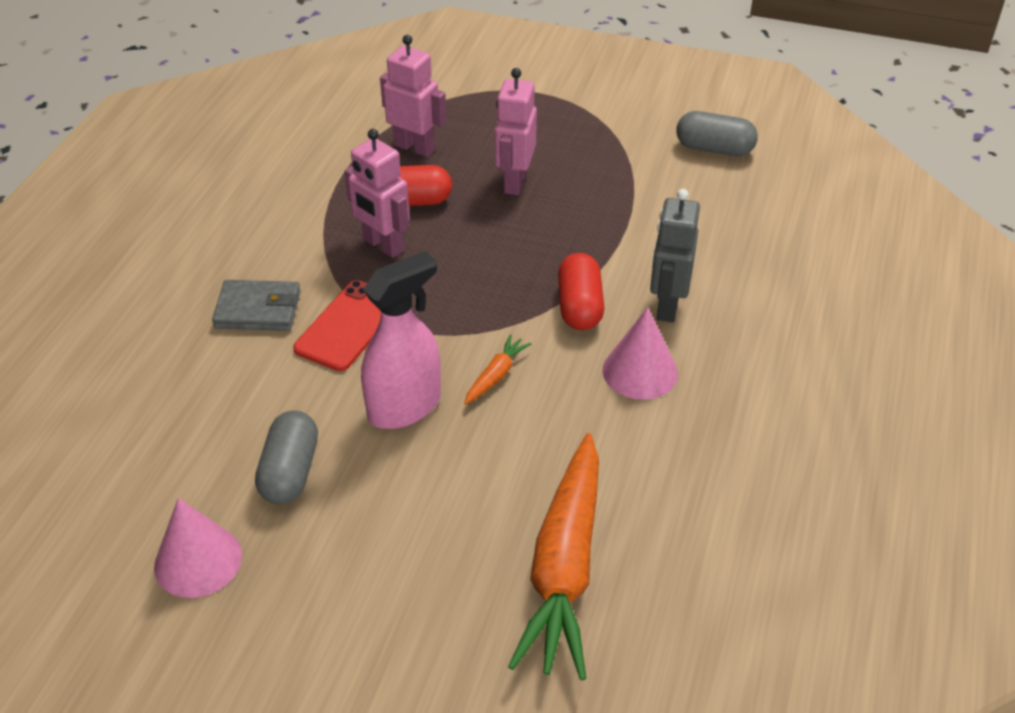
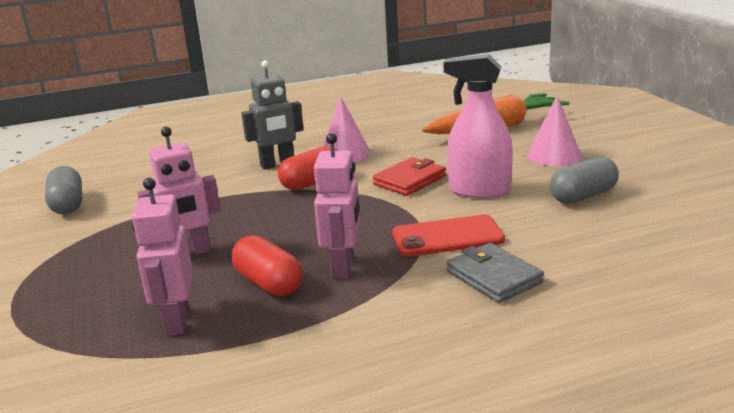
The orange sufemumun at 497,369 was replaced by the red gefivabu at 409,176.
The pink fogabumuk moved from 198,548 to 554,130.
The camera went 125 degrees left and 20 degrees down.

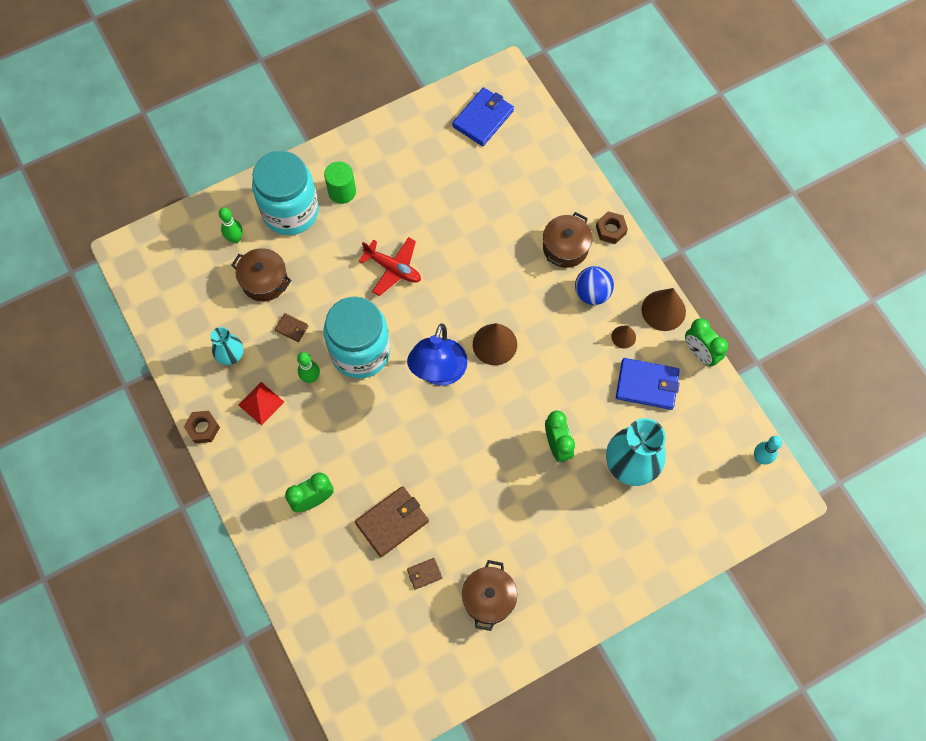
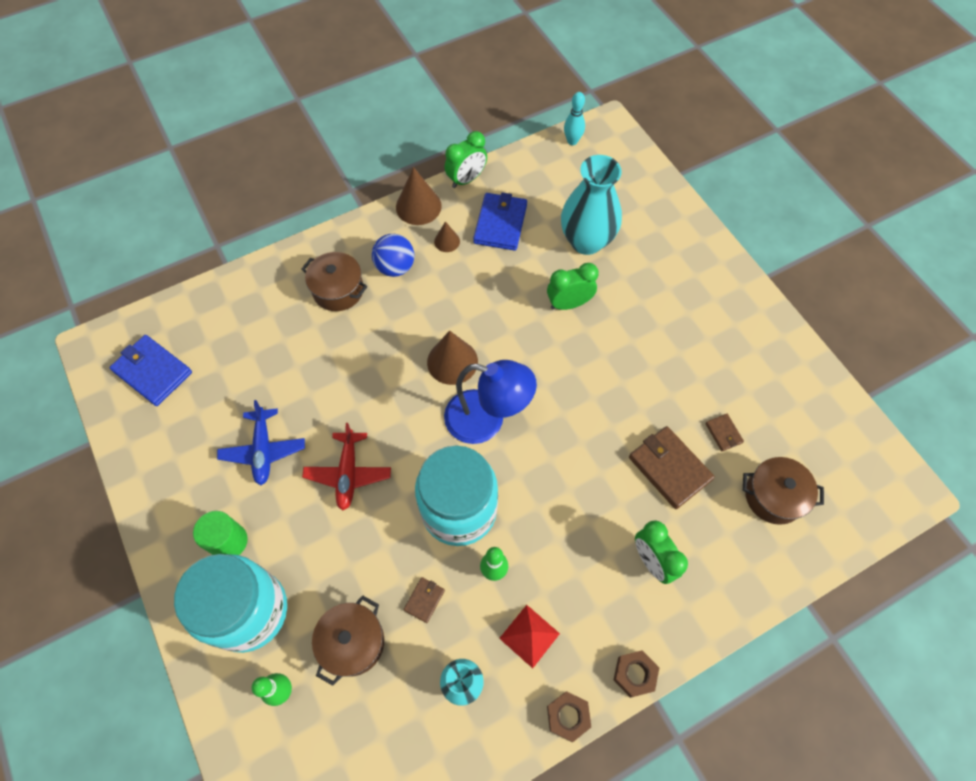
The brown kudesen moved from 612,227 to 636,674.
The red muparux at 390,266 turned 150 degrees clockwise.
The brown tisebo moved from 489,595 to 783,491.
The blue muparux at 261,442 appeared.
The camera went 90 degrees left and 5 degrees down.

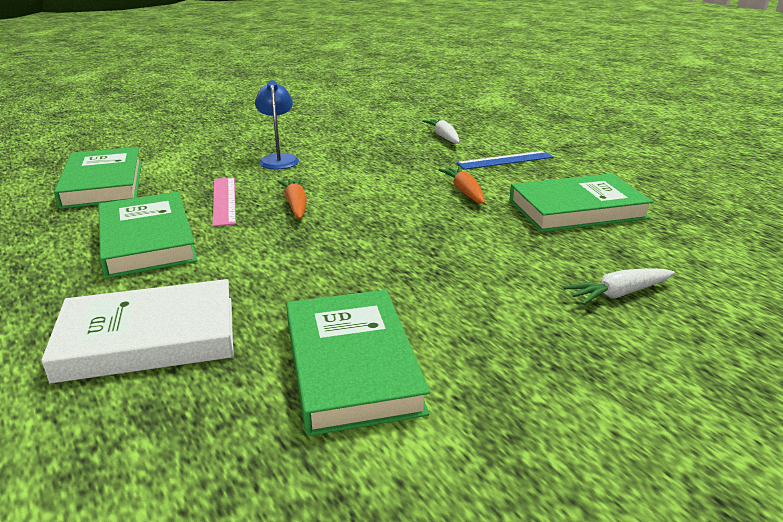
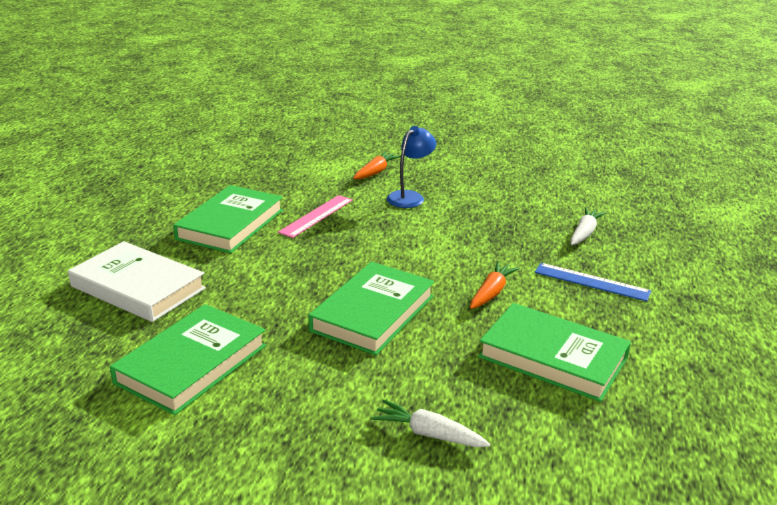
The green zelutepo moved from 98,178 to 371,308.
The orange sufemumun moved from 292,198 to 377,165.
The camera went 45 degrees right and 0 degrees up.

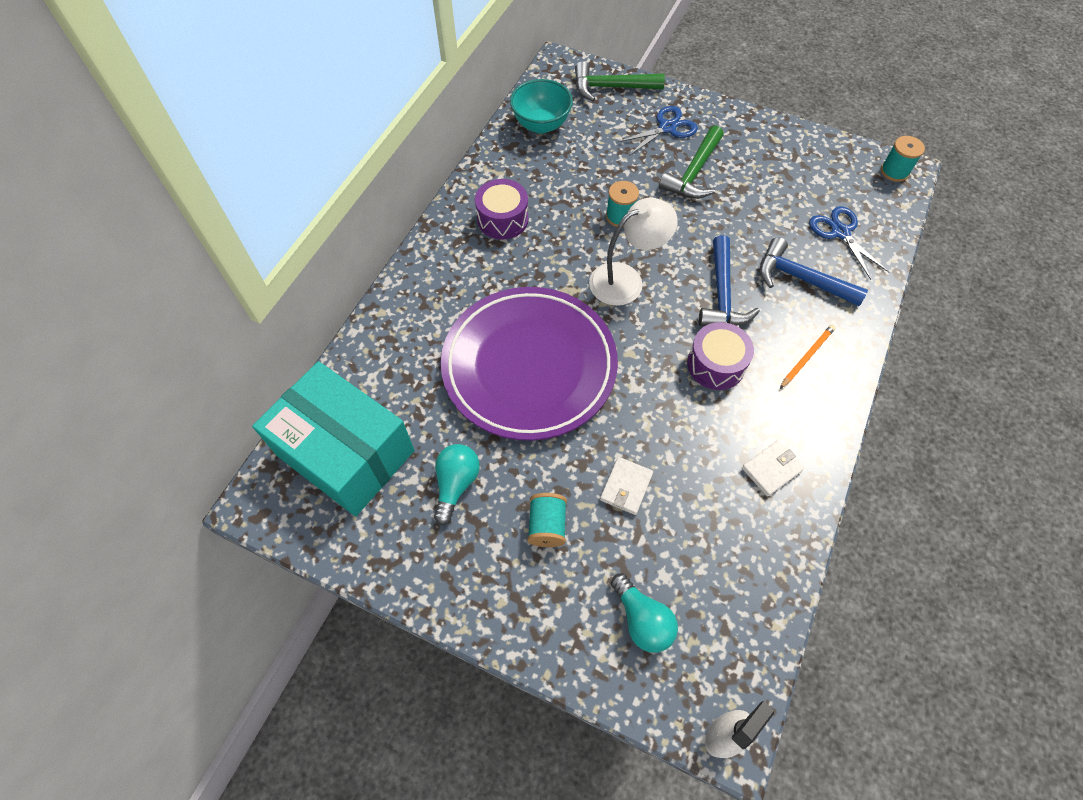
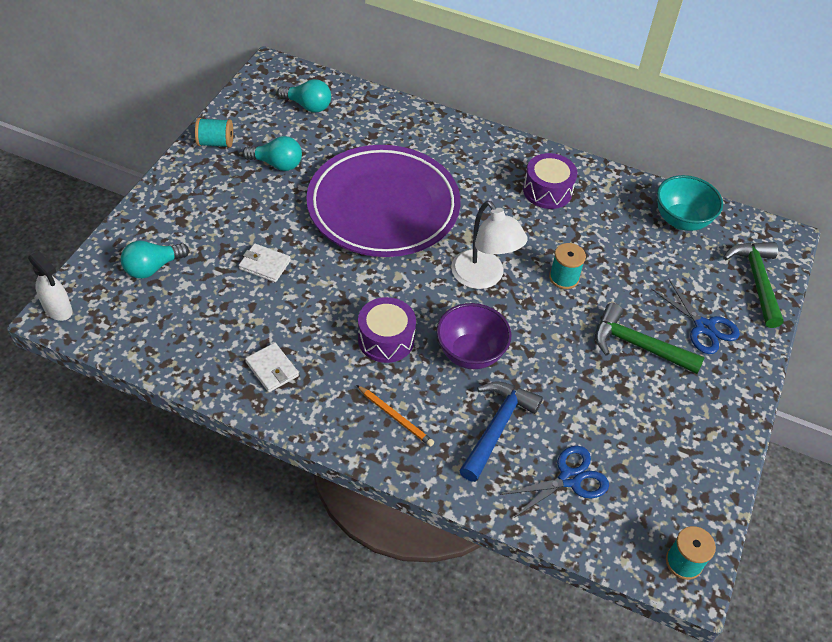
The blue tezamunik at 729,280 was replaced by the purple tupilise at 473,336.
The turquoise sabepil at 333,438 was replaced by the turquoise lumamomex at 304,96.
The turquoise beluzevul moved from 547,520 to 214,133.
The camera went 85 degrees right and 10 degrees down.

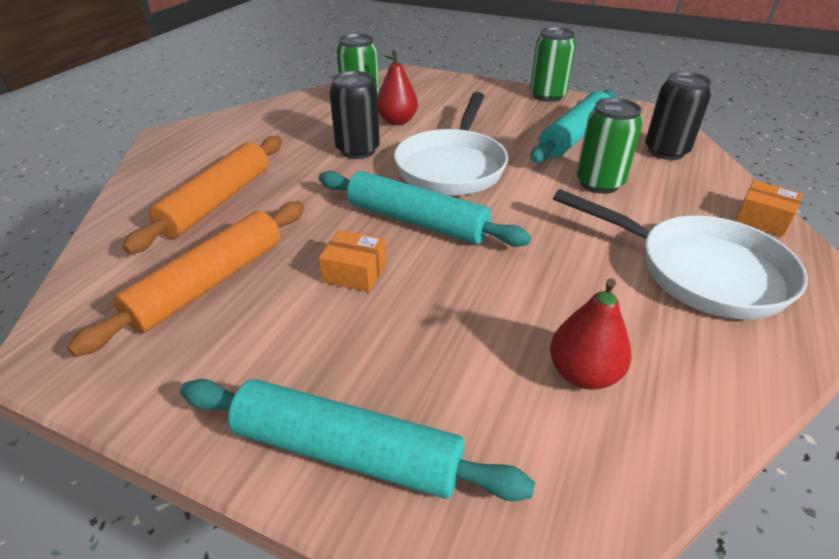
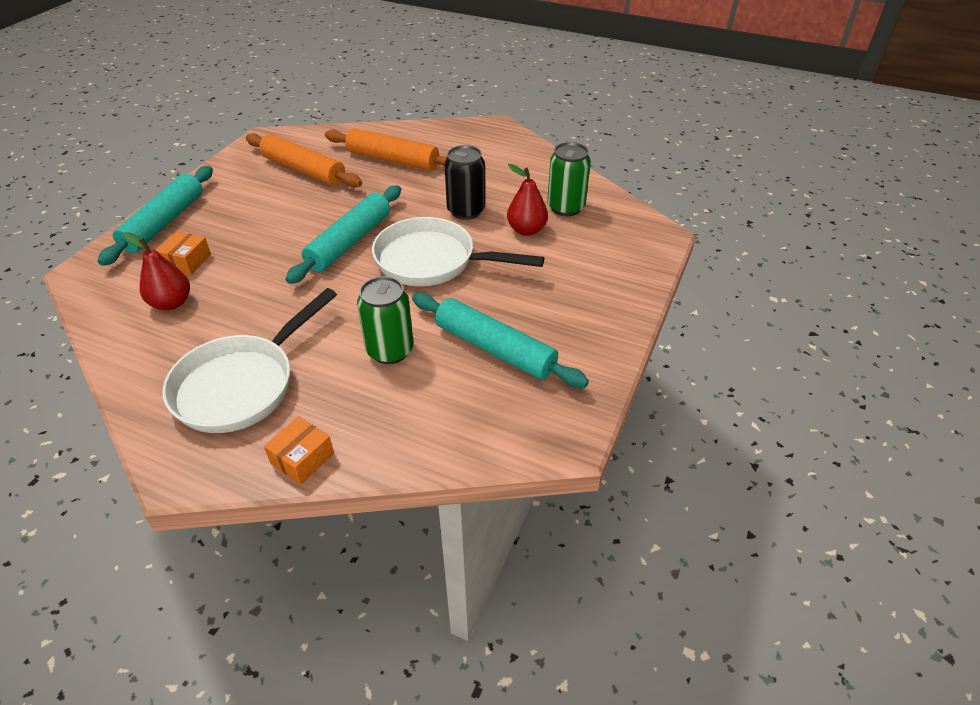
The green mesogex at 553,64 disappeared.
The black mesogex at 678,116 disappeared.
The orange sabepil moved from 352,261 to 183,253.
The camera went 90 degrees right and 5 degrees up.

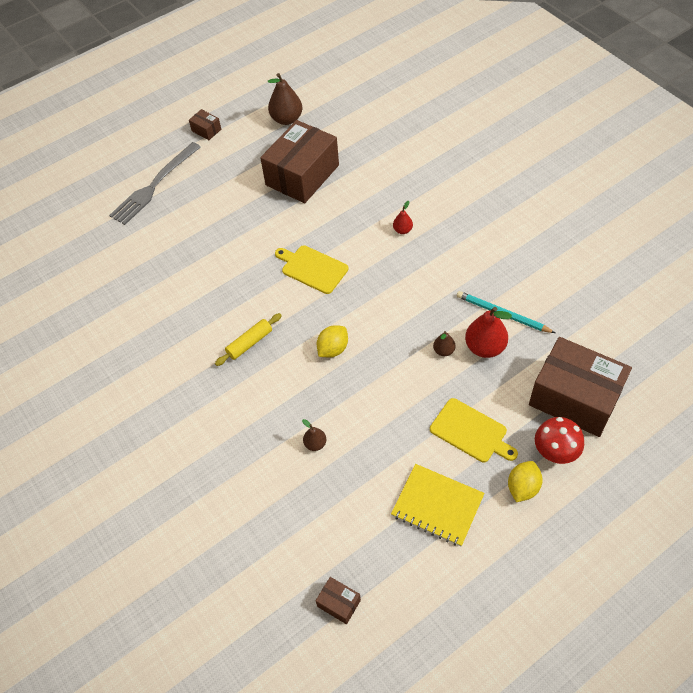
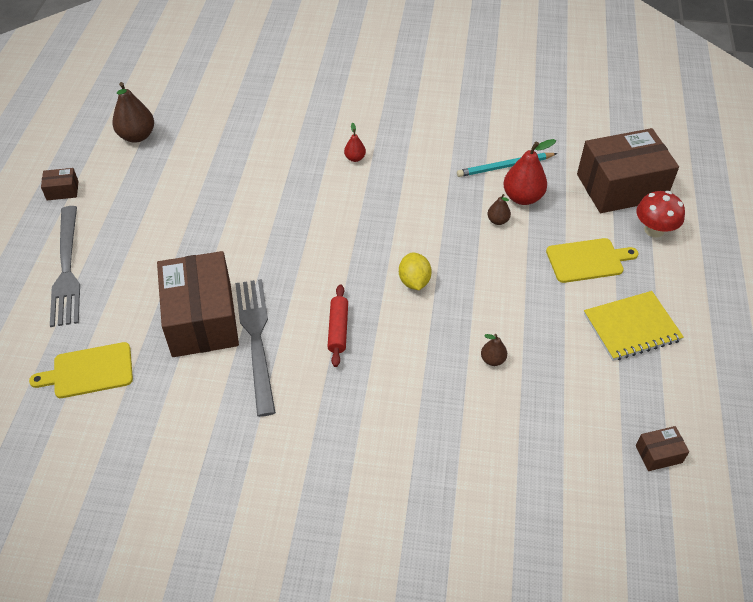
The brown sabepil moved from 299,161 to 198,304.
The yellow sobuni moved from 312,269 to 81,370.
The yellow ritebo at 248,339 became the red ritebo at 337,325.
The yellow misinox at 525,481 disappeared.
The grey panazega at 255,348 appeared.
The camera went 50 degrees left and 5 degrees down.

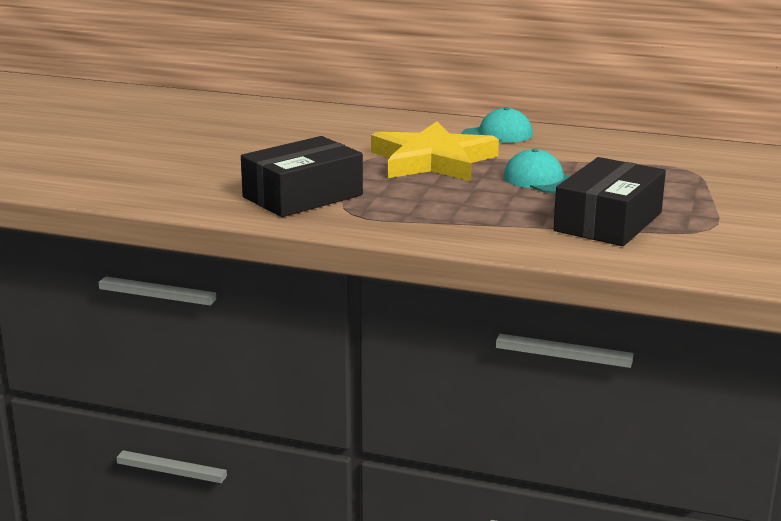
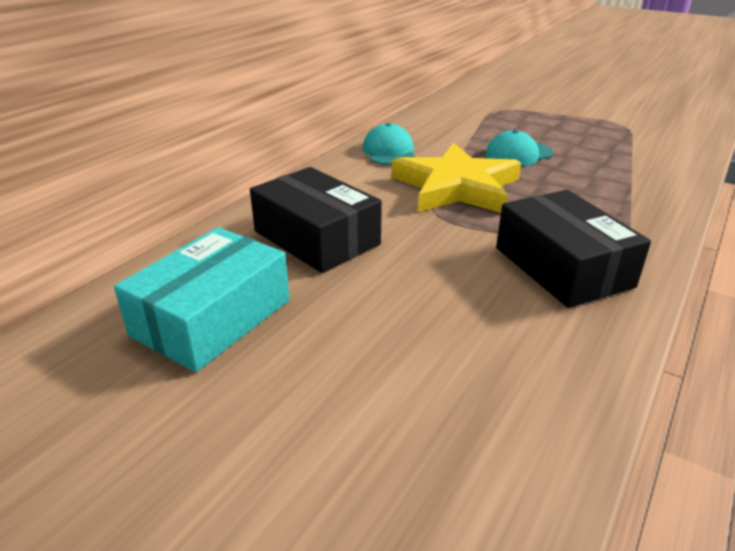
The black sabepil moved from 609,201 to 316,220.
The turquoise sabepil at 201,299 appeared.
The camera went 75 degrees left and 10 degrees up.

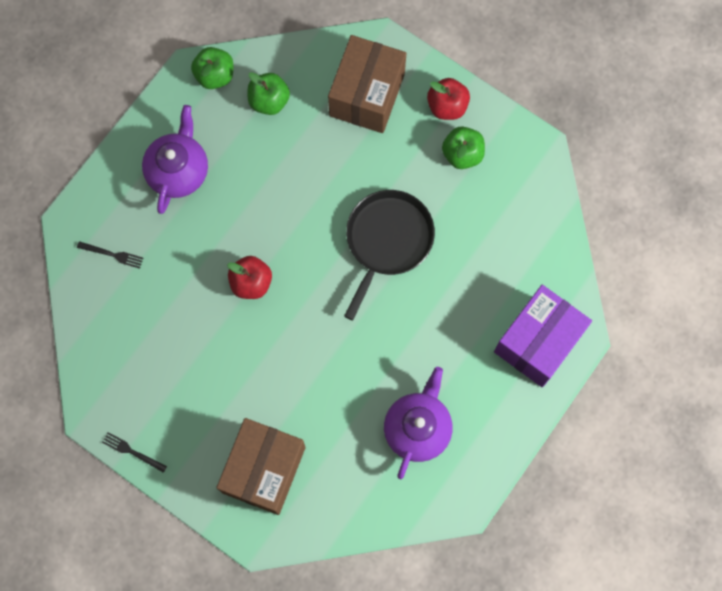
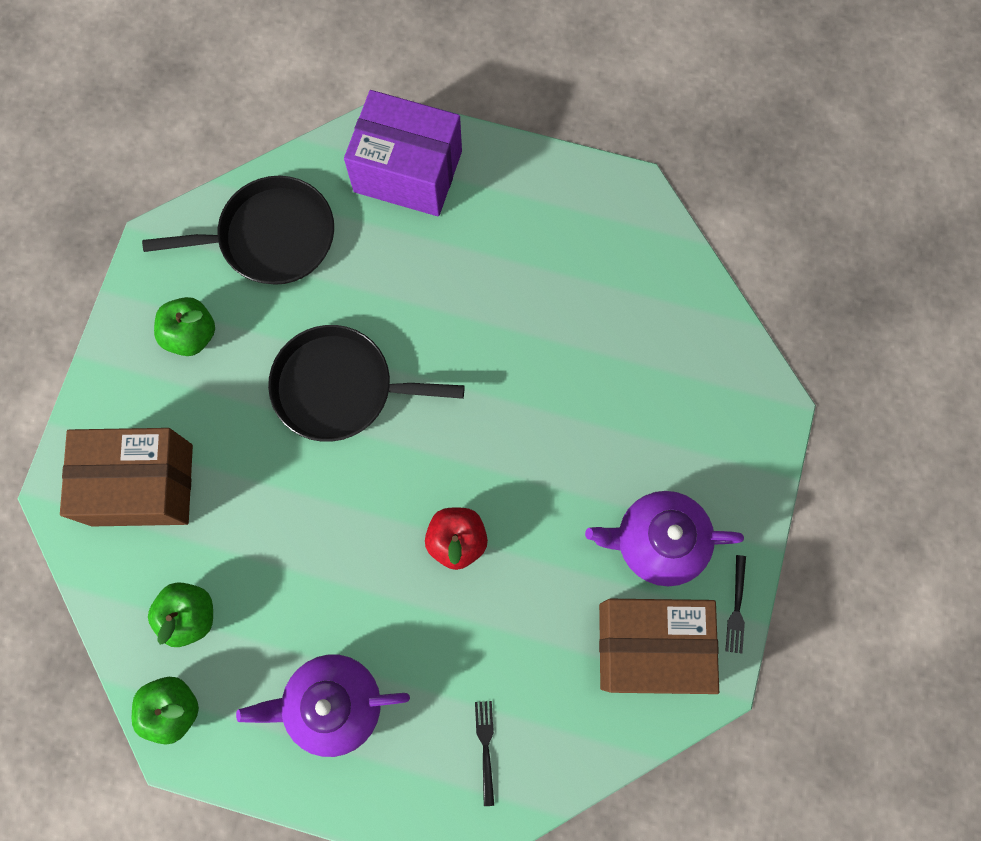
The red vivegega at 448,99 disappeared.
The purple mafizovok moved from 418,423 to 664,538.
The brown sabepil moved from 261,466 to 659,646.
The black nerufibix at 238,230 appeared.
The camera went 110 degrees left and 0 degrees up.

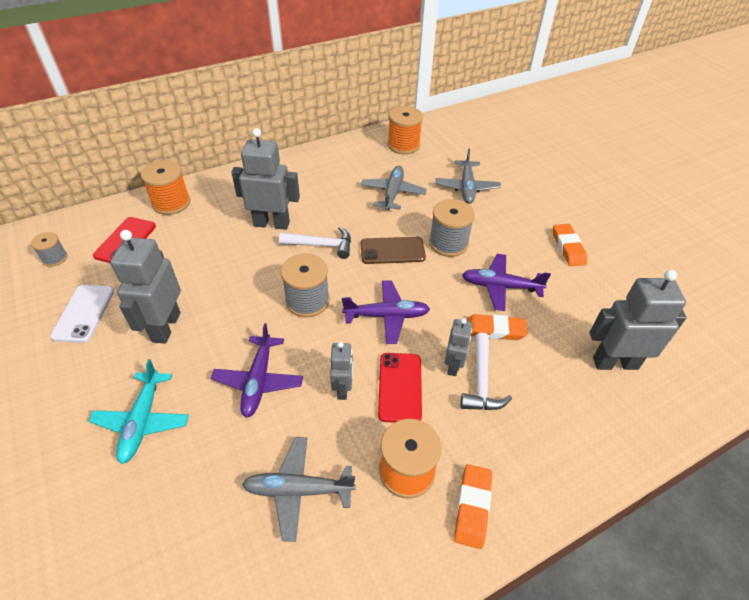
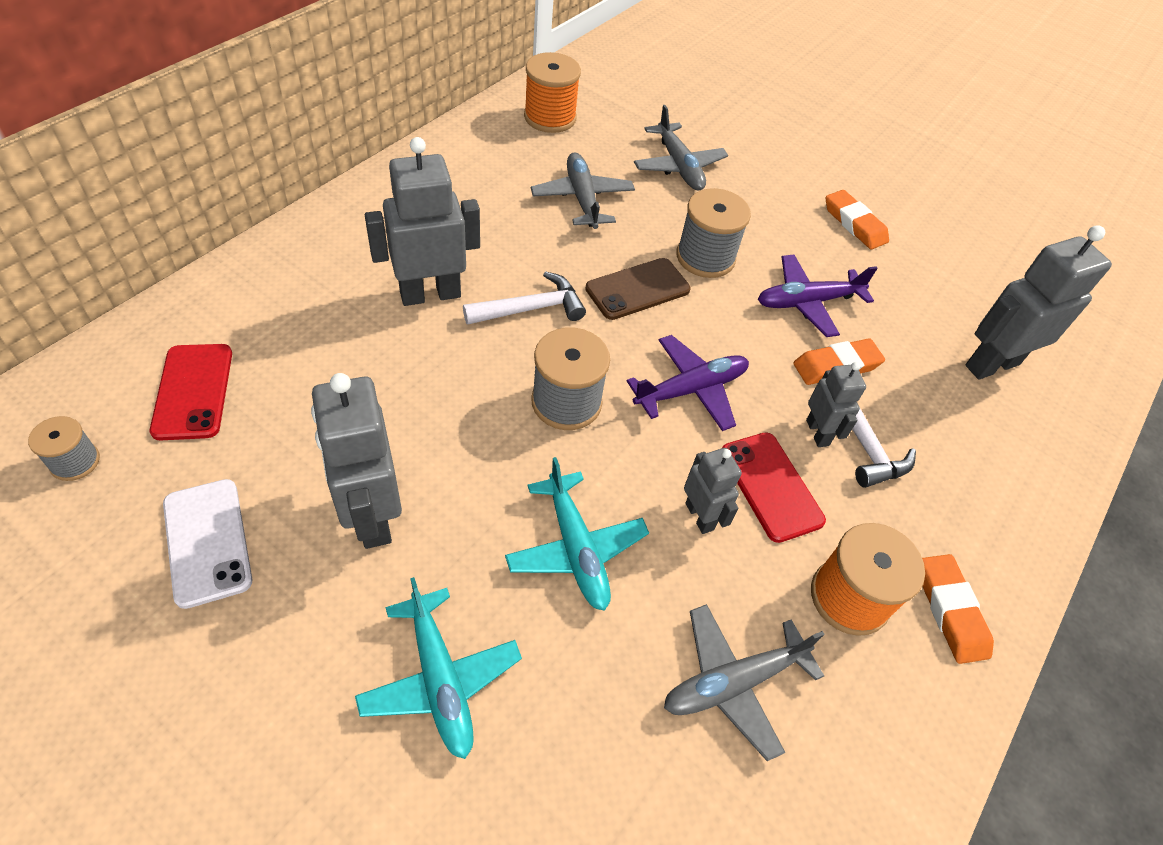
The orange beluzevul at 165,187 disappeared.
The purple muparux at 257,370 became the turquoise muparux at 577,534.
The camera went 30 degrees left and 5 degrees up.

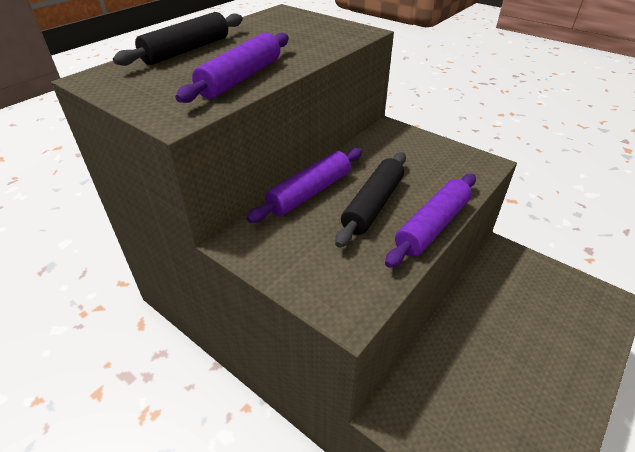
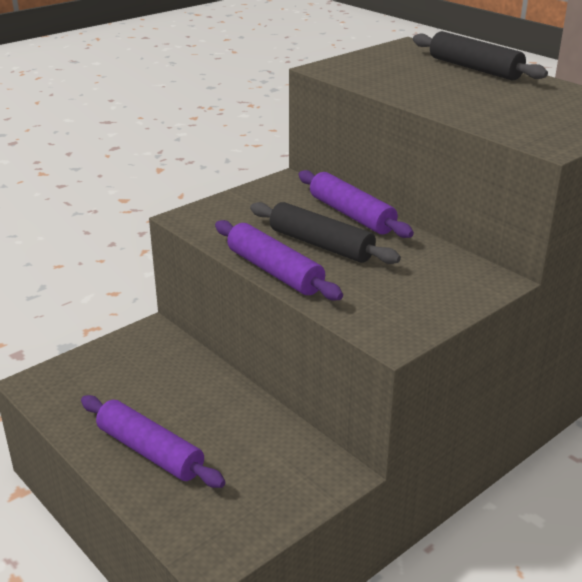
The purple ritebo moved from 232,68 to 153,441.
The camera went 100 degrees right and 10 degrees down.

